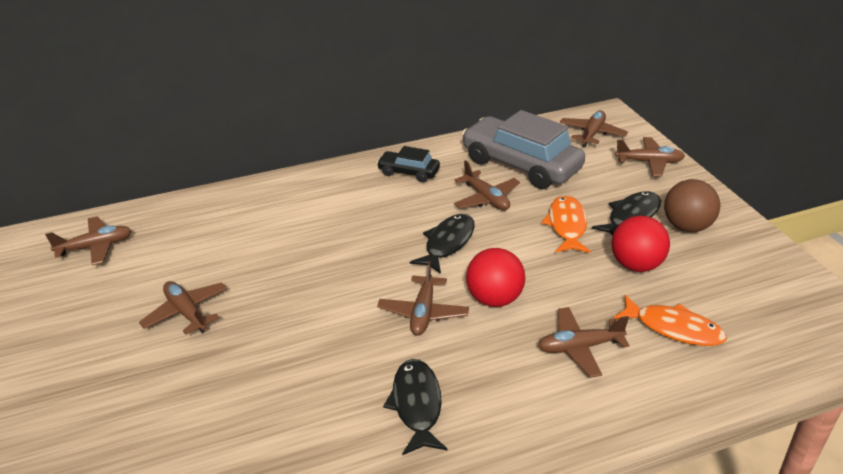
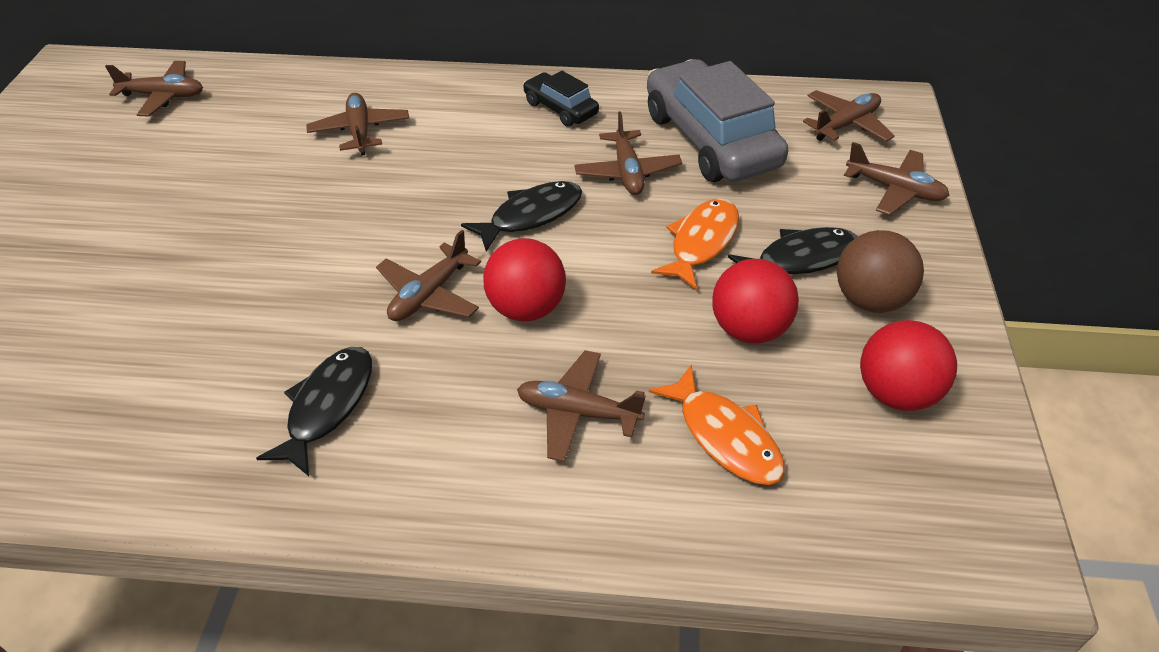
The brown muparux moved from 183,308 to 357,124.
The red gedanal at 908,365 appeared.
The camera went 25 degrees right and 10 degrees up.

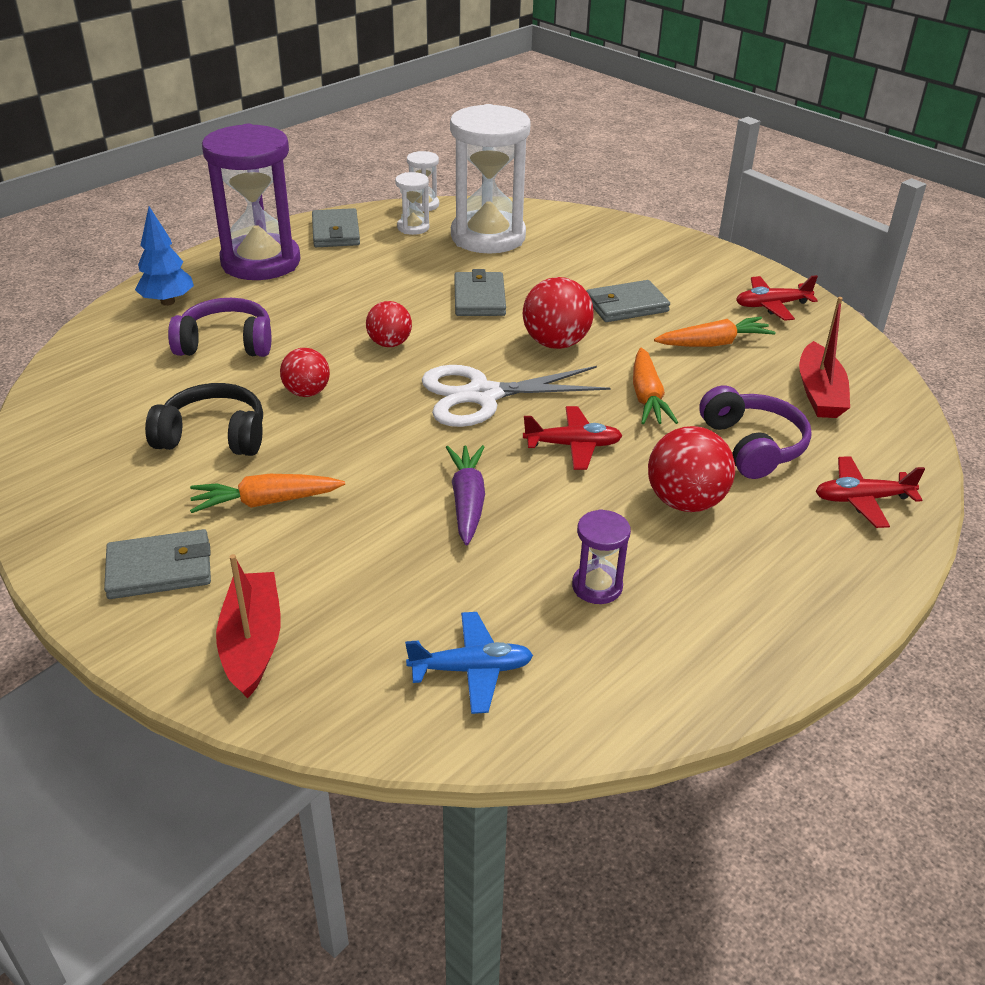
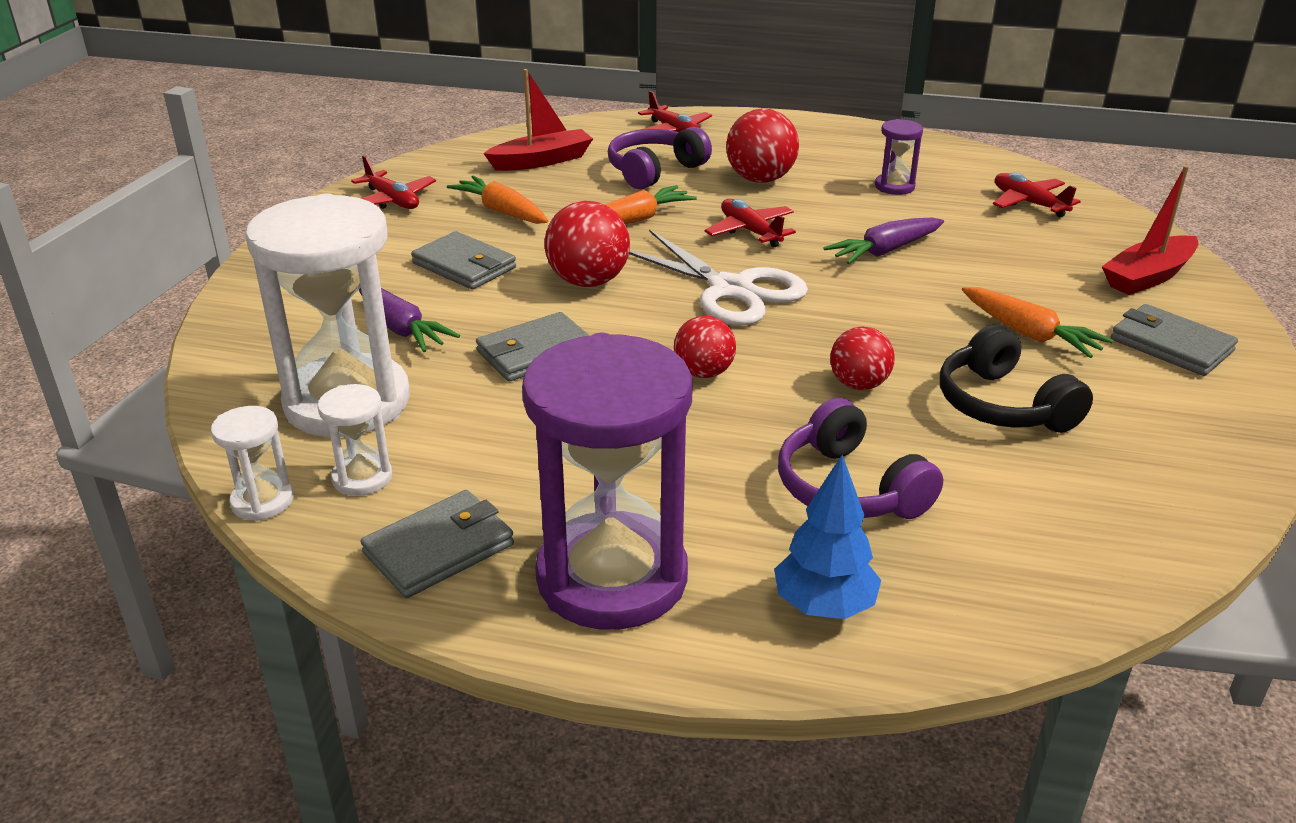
The blue muparux at 469,663 became the red muparux at 1037,195.
The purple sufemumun at 409,320 appeared.
The camera went 120 degrees left and 5 degrees down.

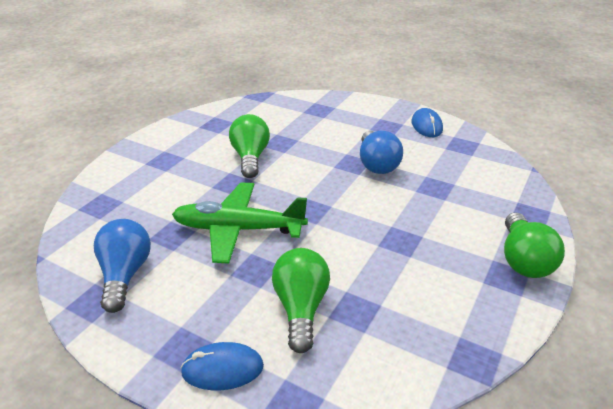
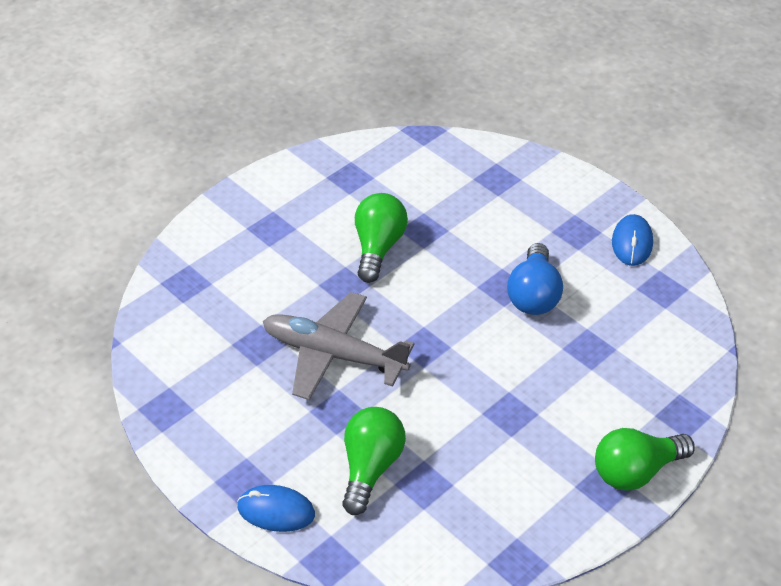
The green muparux at 240,223 became the grey muparux at 339,346.
The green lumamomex at 534,245 turned 45 degrees clockwise.
The blue lumamomex at 122,266 disappeared.
The camera went 15 degrees right and 10 degrees up.

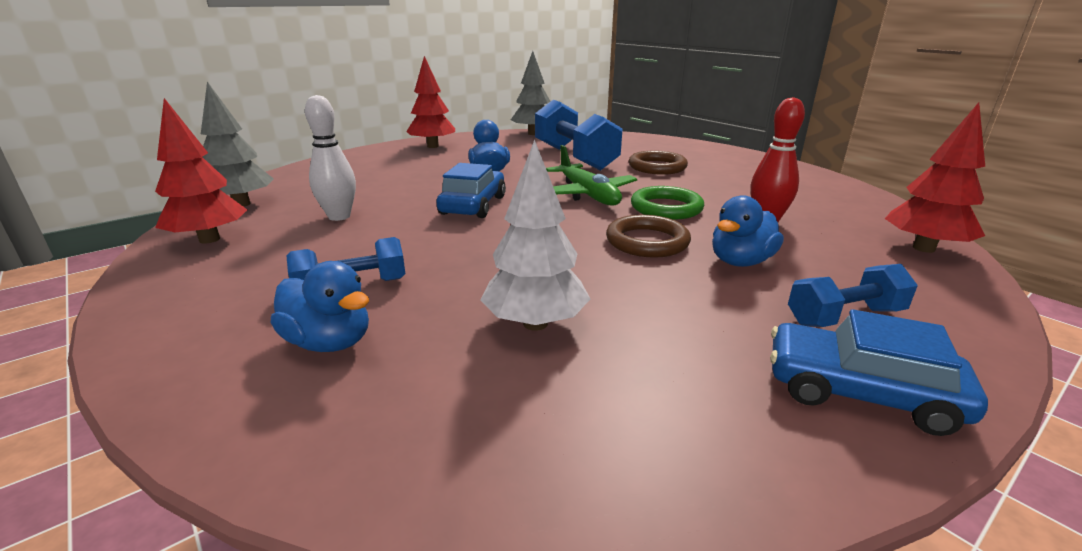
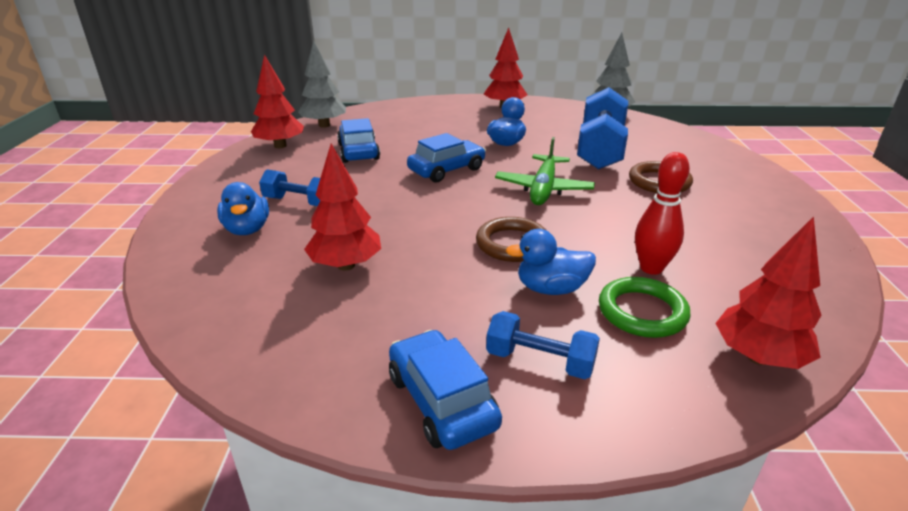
The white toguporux at 330,158 was replaced by the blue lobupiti at 358,140.
The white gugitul at 535,235 became the red gugitul at 342,207.
The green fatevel moved from 668,203 to 645,307.
The camera went 40 degrees right and 5 degrees up.

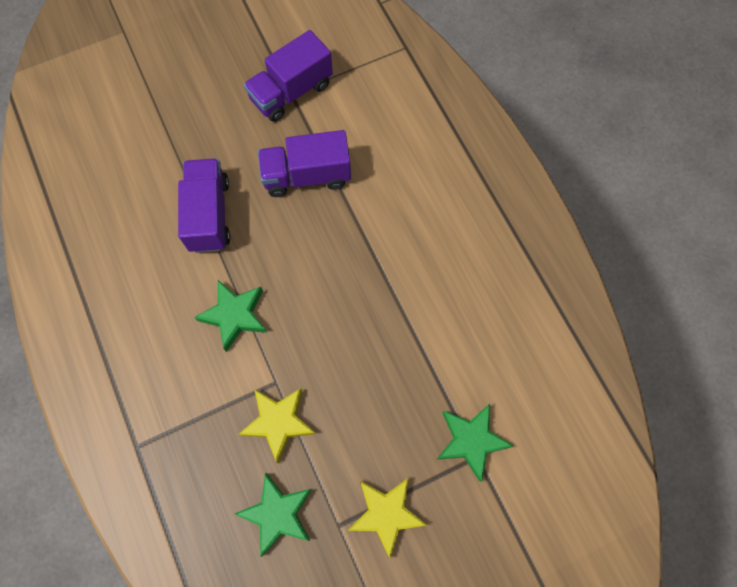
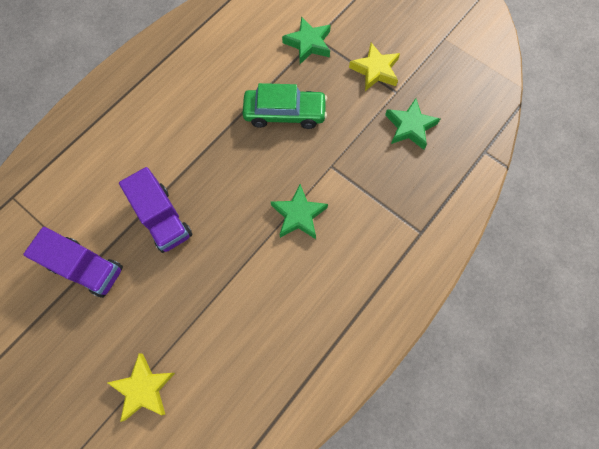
The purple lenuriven at 204,205 disappeared.
The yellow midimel moved from 277,425 to 141,387.
The green lobupiti at 284,106 appeared.
The camera went 115 degrees left and 0 degrees up.

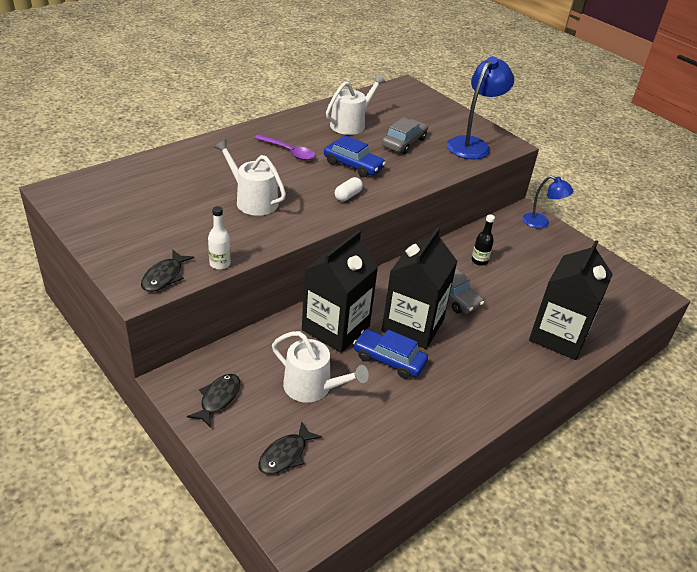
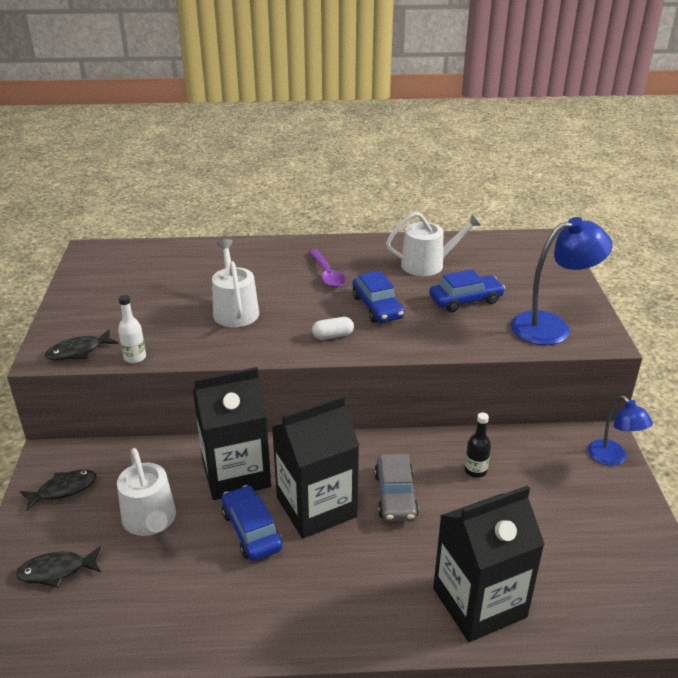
The grey lobupiti at 405,135 became the blue lobupiti at 467,290.
The camera went 40 degrees right and 5 degrees down.

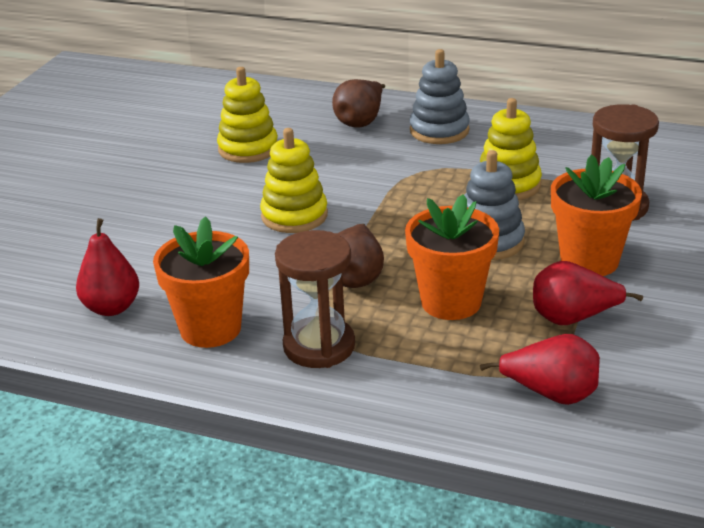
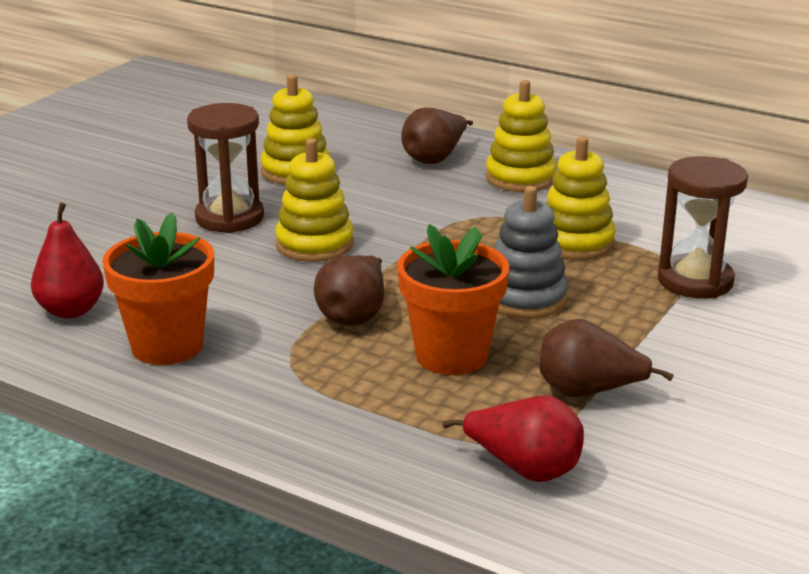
The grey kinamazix at 440,96 became the yellow kinamazix at 521,136.
The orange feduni at 596,215 disappeared.
The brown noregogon moved from 315,299 to 225,168.
The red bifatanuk at 588,293 became the brown bifatanuk at 606,358.
The camera went 10 degrees right and 5 degrees down.

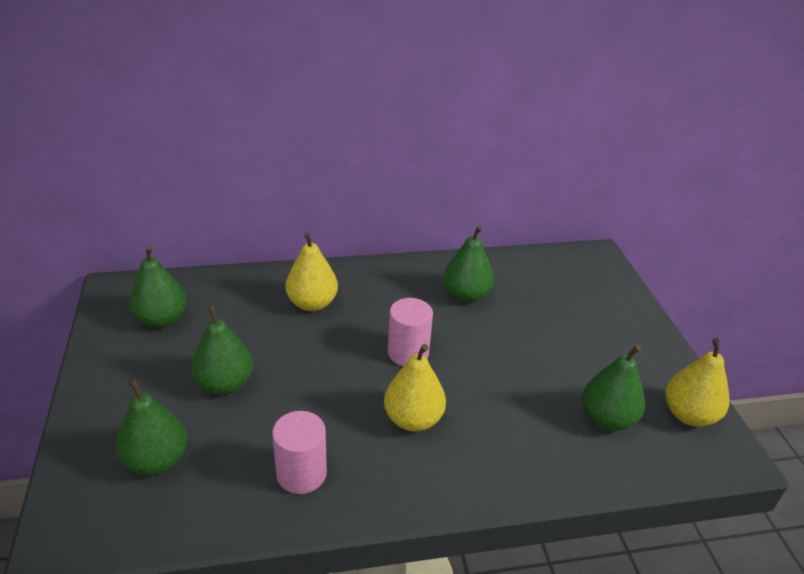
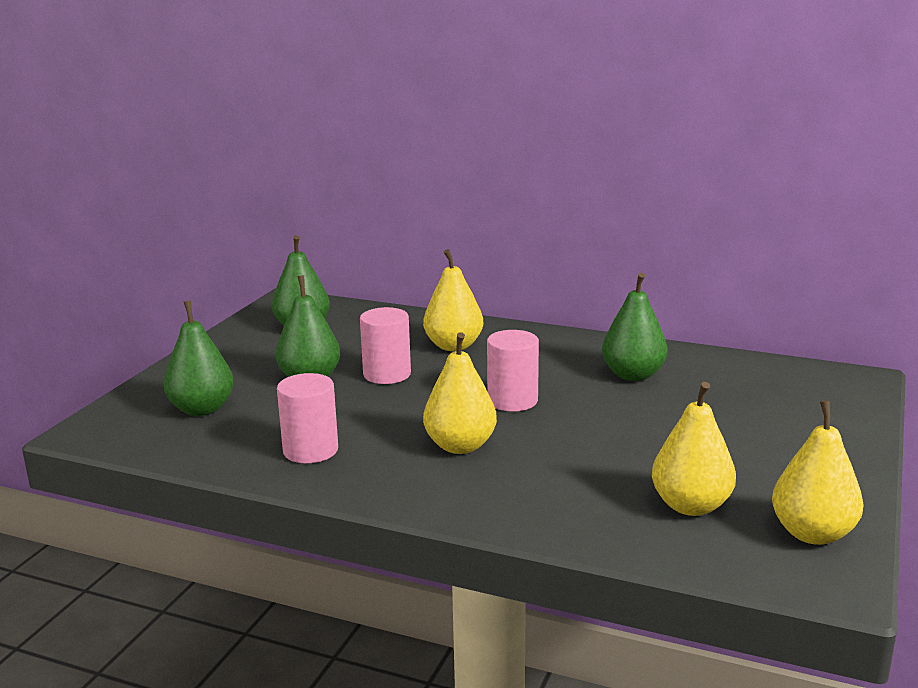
The green bifatanuk at 613,388 became the yellow bifatanuk at 694,449.
The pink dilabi at 385,345 appeared.
The camera went 35 degrees right and 15 degrees down.

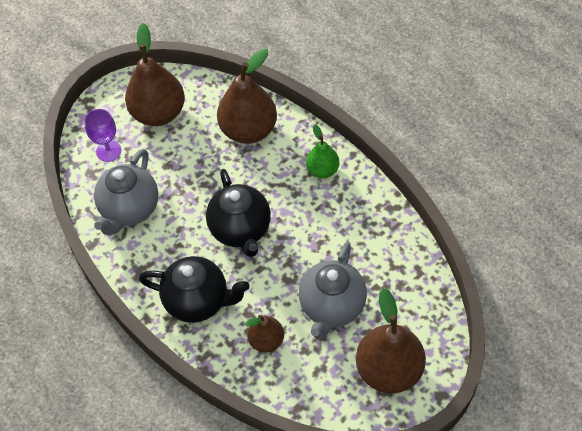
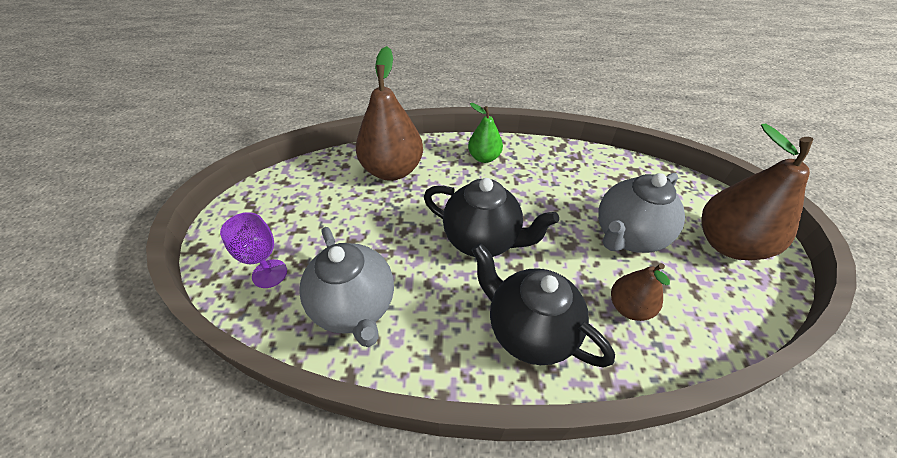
The brown bifatanuk at 155,74 disappeared.
The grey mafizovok at 333,291 turned 75 degrees clockwise.
The black mafizovok at 194,289 turned 105 degrees counterclockwise.
The camera went 50 degrees left and 10 degrees down.

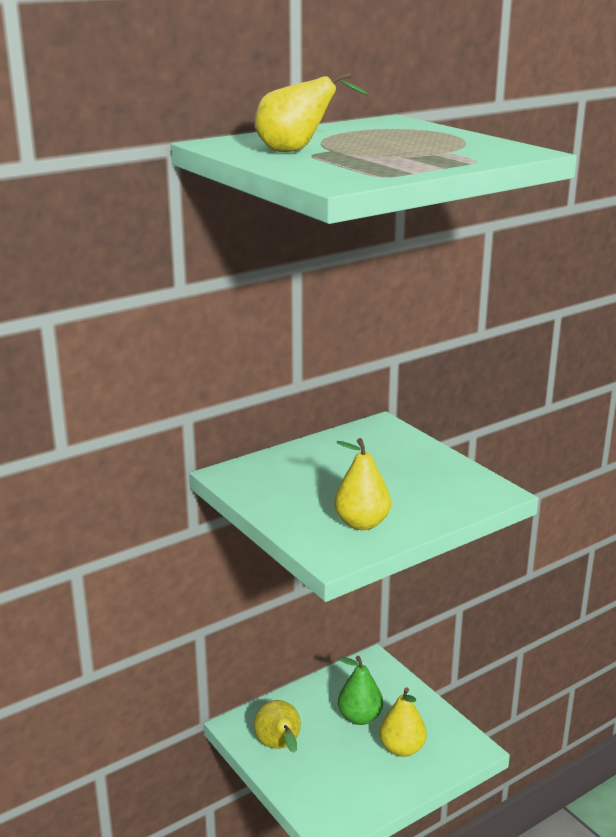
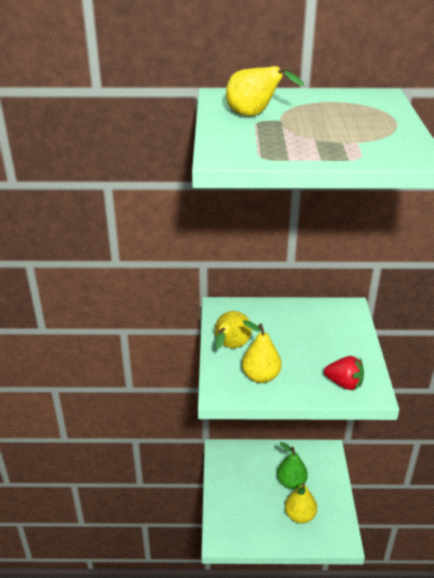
The yellow bifatanuk moved from 277,726 to 233,330.
The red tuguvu at 344,373 appeared.
The camera went 35 degrees right and 10 degrees up.

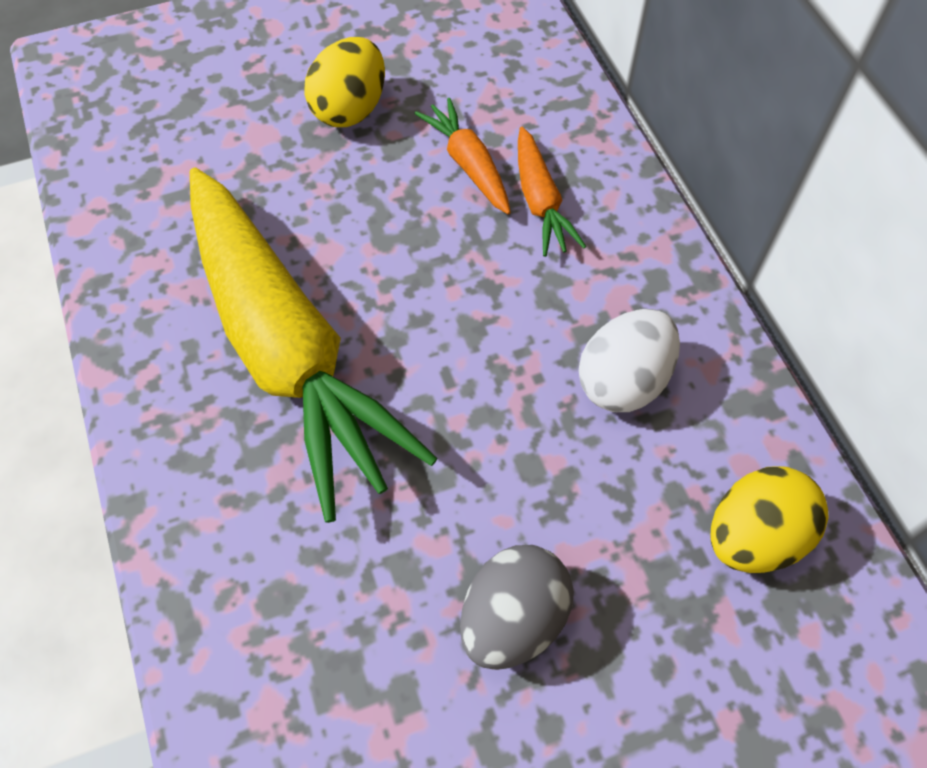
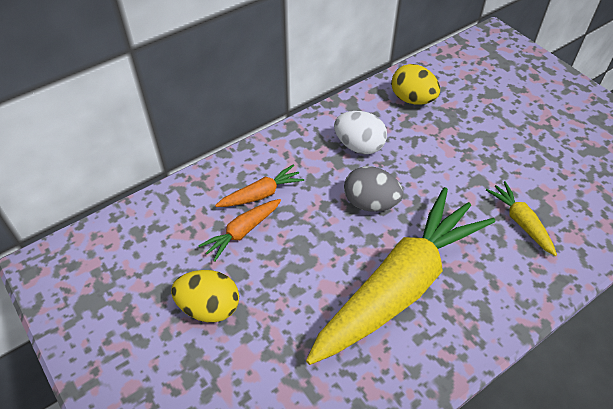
The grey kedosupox moved from 517,607 to 373,189.
The yellow sufemumun at 521,218 appeared.
The camera went 105 degrees left and 10 degrees down.

